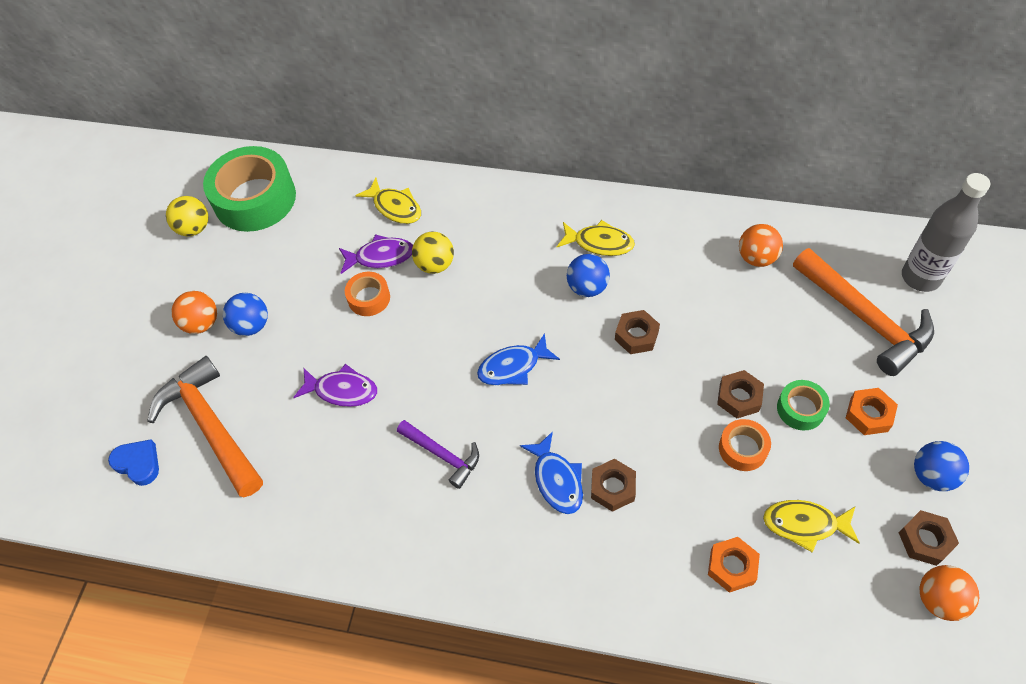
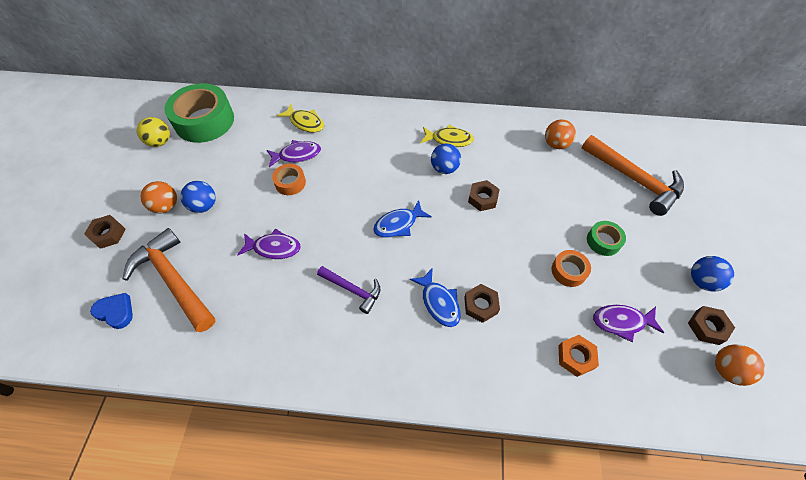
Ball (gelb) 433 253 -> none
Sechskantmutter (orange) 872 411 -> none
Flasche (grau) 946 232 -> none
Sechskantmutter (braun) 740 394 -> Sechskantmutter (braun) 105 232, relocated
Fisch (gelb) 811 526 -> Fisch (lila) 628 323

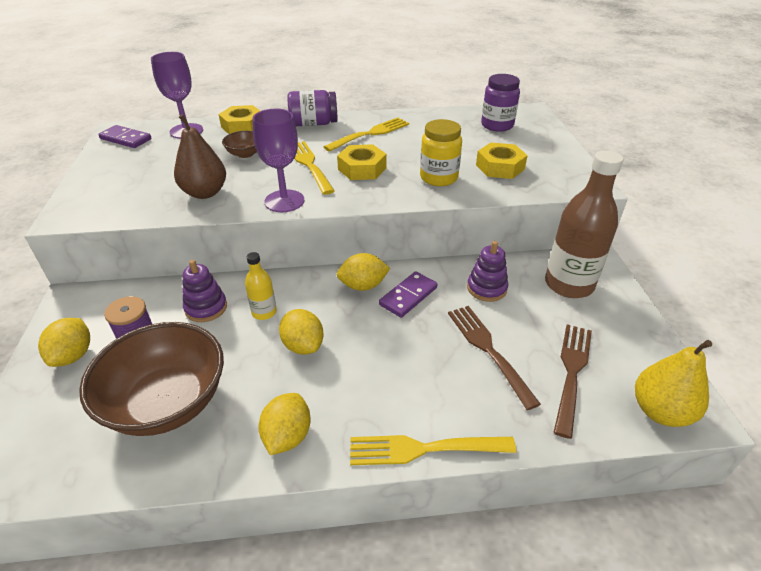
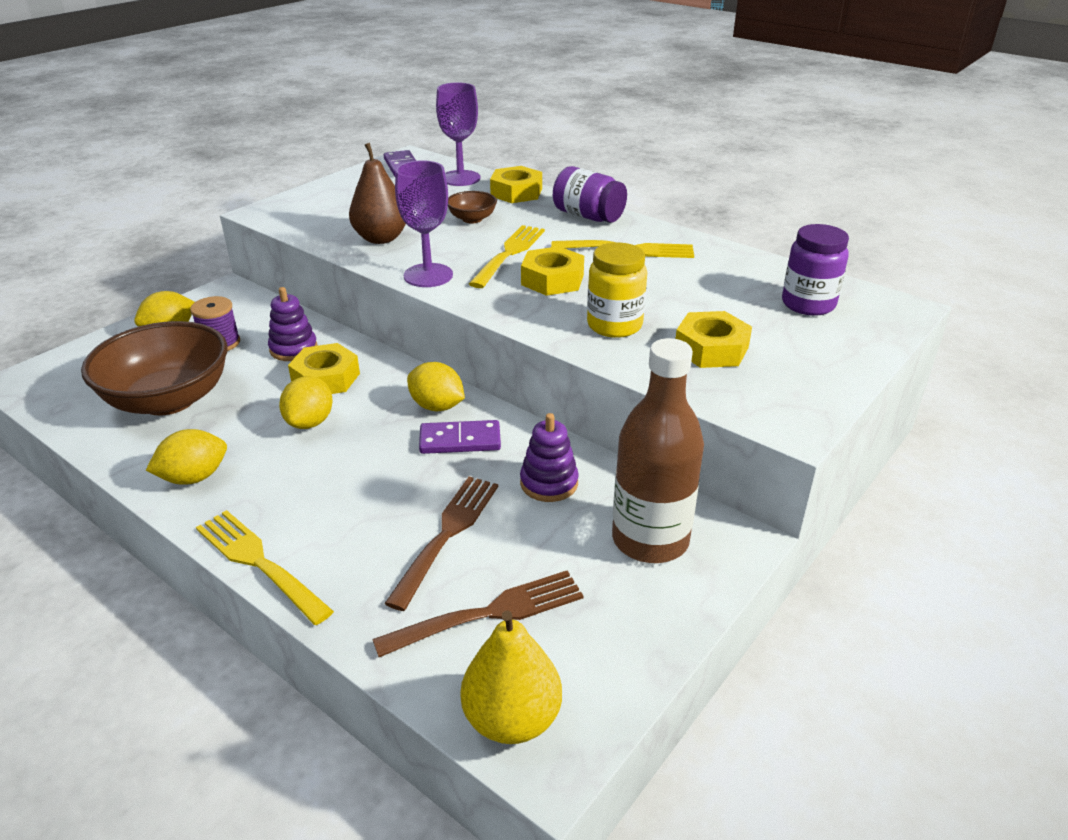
Flasche (gelb) 261 286 -> Sechskantmutter (gelb) 324 368

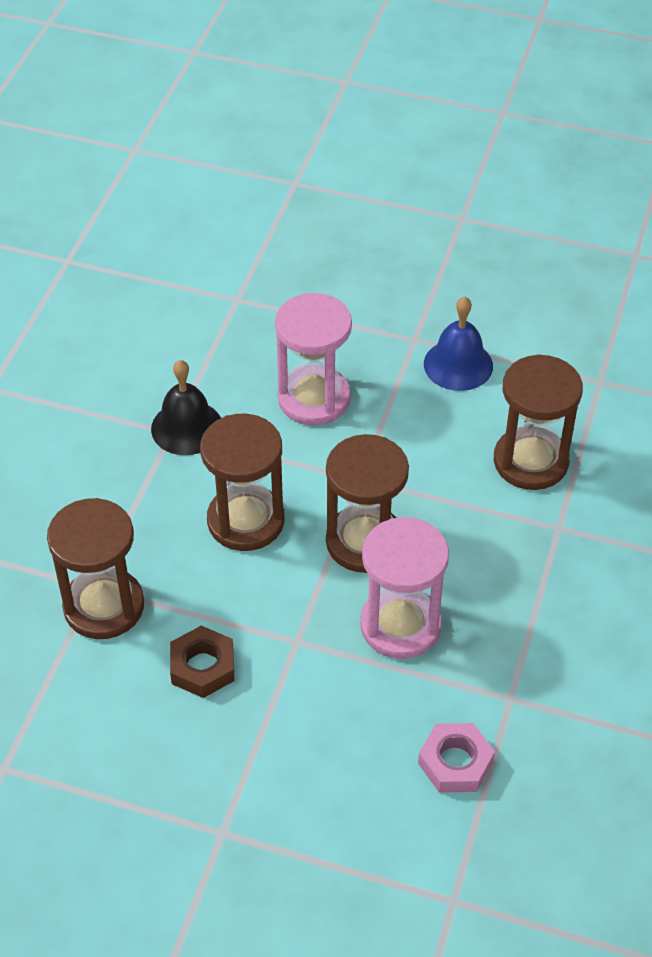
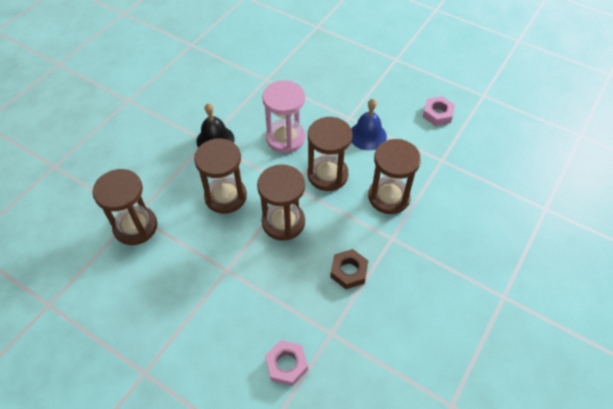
Sanduhr (rosa) 404 588 -> none
none -> Sanduhr (braun) 330 154
none -> Sechskantmutter (rosa) 438 111
Sechskantmutter (braun) 202 662 -> Sechskantmutter (braun) 349 269, relocated

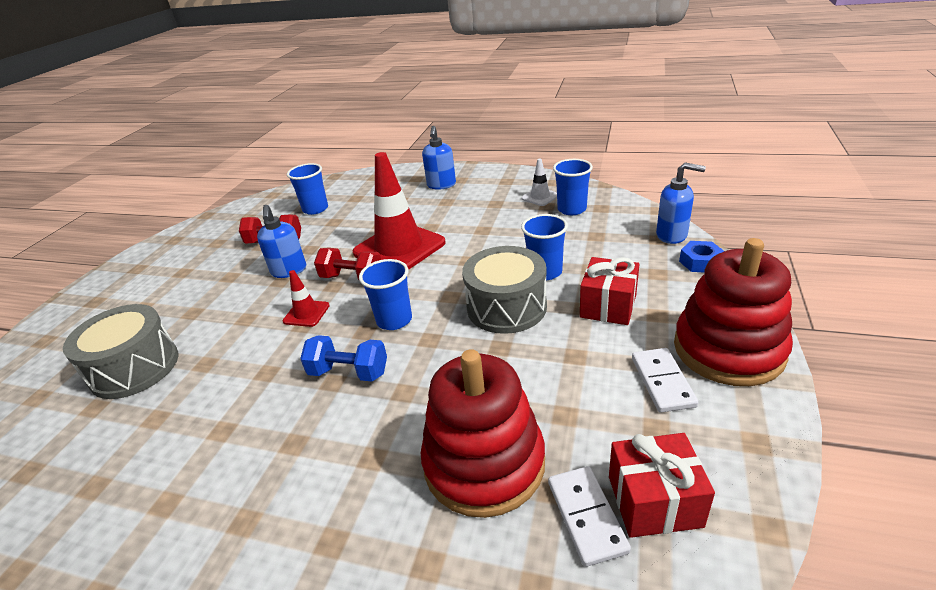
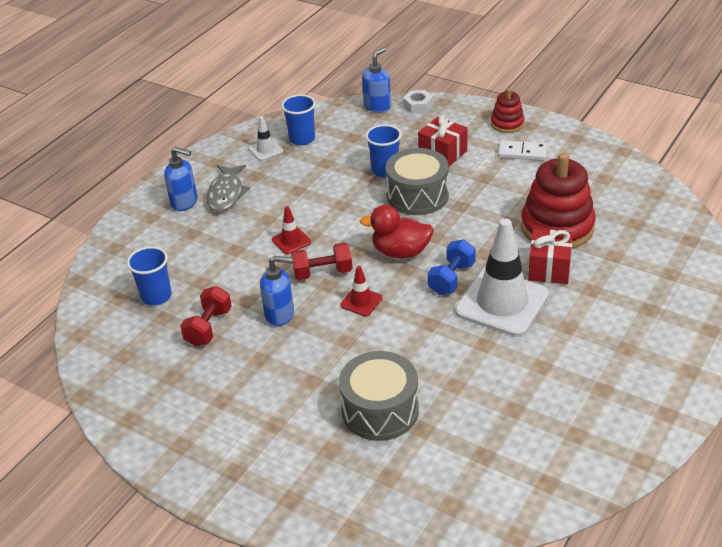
Dominostein (weiß) 589 516 -> none
none -> Fisch (grau) 228 188
none -> Leitkegel (weiß) 502 278
Geschenk (rot) 662 485 -> Geschenk (rot) 550 256, relocated
Becher (blau) 385 294 -> Ente (rot) 397 231
Sechskantmutter (blau) 701 256 -> Sechskantmutter (weiß) 418 101
Hantel (rot) 347 264 -> Hantel (rot) 321 261, 45 degrees clockwise
Leitkegel (rot) 399 211 -> Leitkegel (rot) 291 230, x0.45
Stapelspielzeug (rot) 733 312 -> Stapelspielzeug (rot) 507 110, x0.52

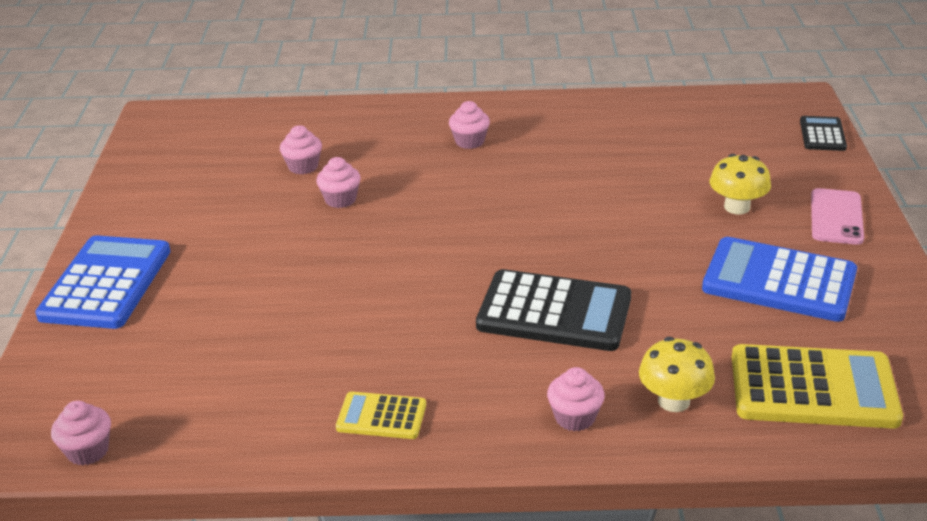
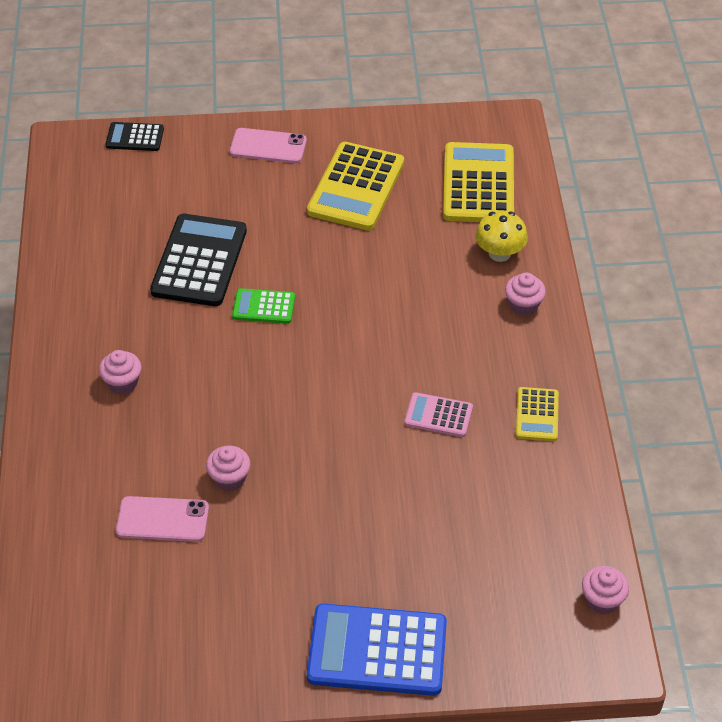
Pilz (gelb) 740 184 -> none
none -> Taschenrechner (grün) 263 306
none -> Taschenrechner (rosa) 438 414
Taschenrechner (schwarz) 553 310 -> Taschenrechner (schwarz) 198 260, relocated
Muffin (rosa) 301 149 -> Handy (rosa) 162 519
Taschenrechner (blau) 779 279 -> Taschenrechner (gelb) 355 186

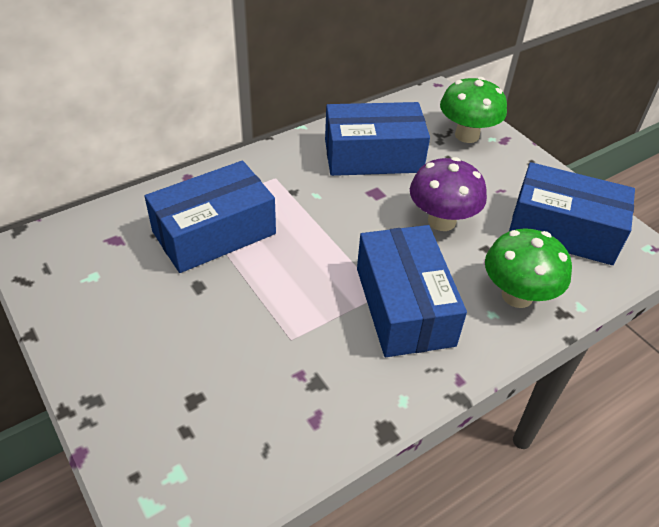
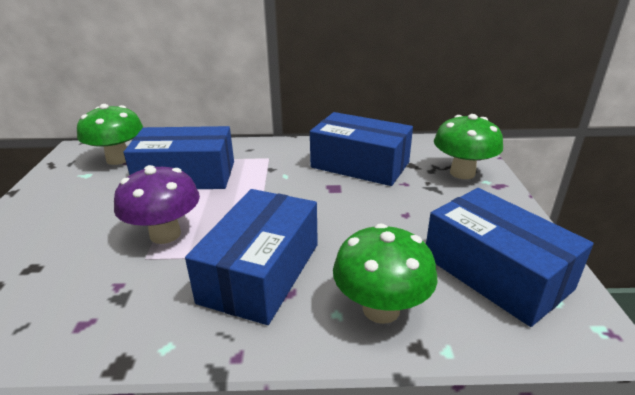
none -> Pilz (grün) 110 134
Pilz (lila) 448 194 -> Pilz (lila) 157 204, relocated

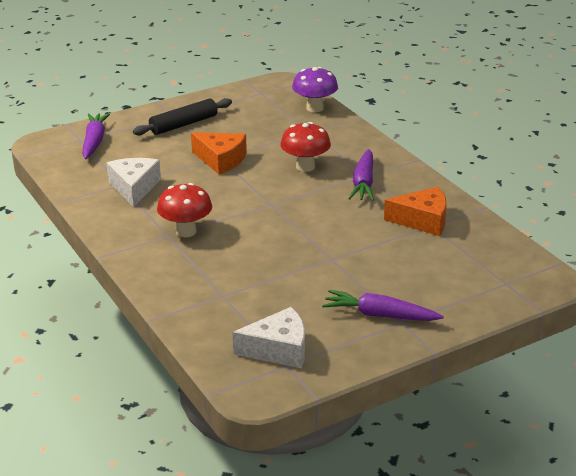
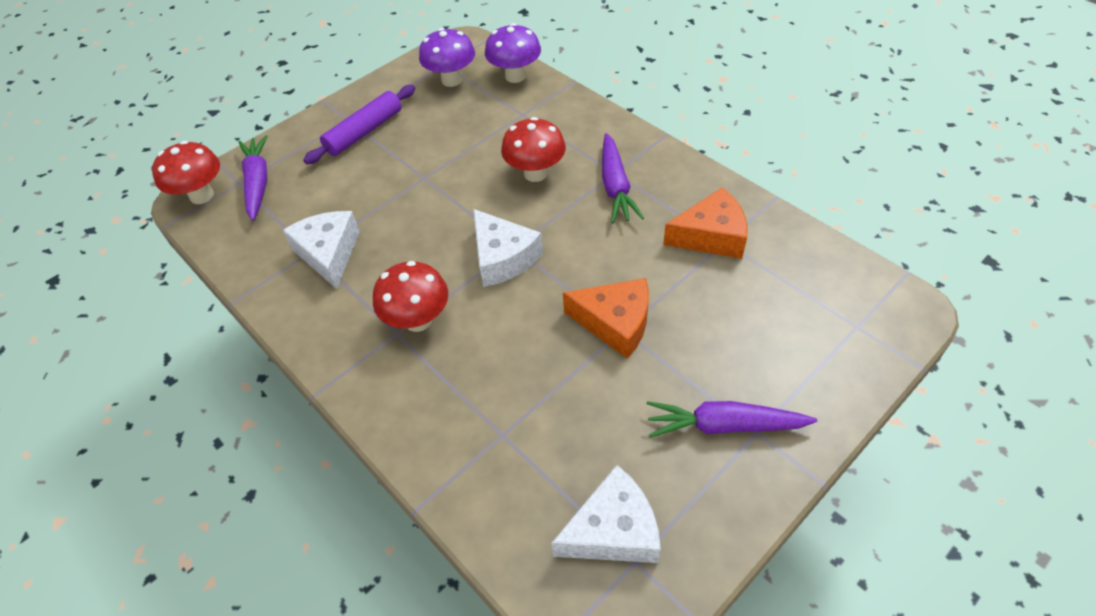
none -> Pilz (rot) 186 172
none -> Pilz (lila) 447 57
none -> Käse (weiß) 508 248
Käse (orange) 219 153 -> Käse (orange) 606 318, relocated
Nudelholz (schwarz) 182 116 -> Nudelholz (lila) 359 124

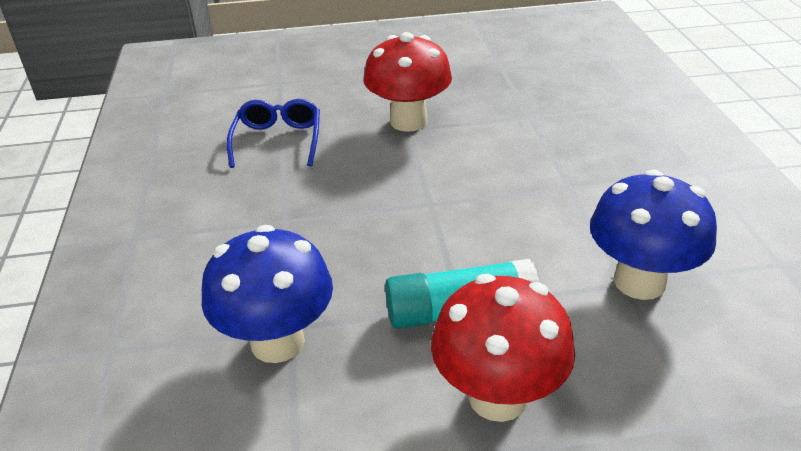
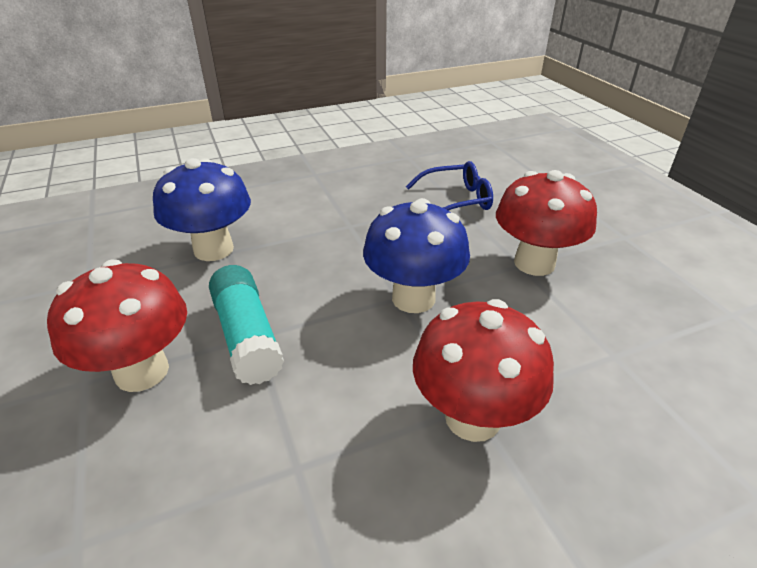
none -> Pilz (rot) 483 370
Pilz (blau) 653 235 -> Pilz (blau) 416 255, relocated

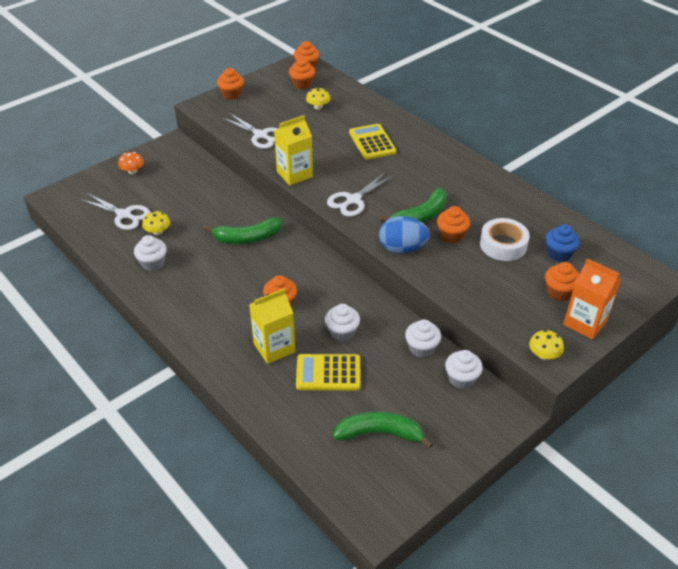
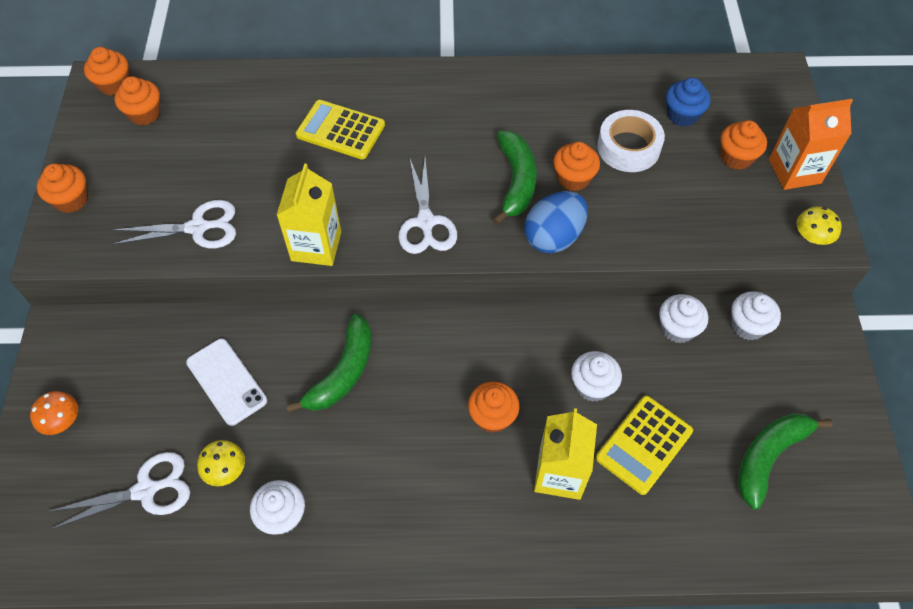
Pilz (gelb) 318 98 -> none
none -> Handy (weiß) 226 382

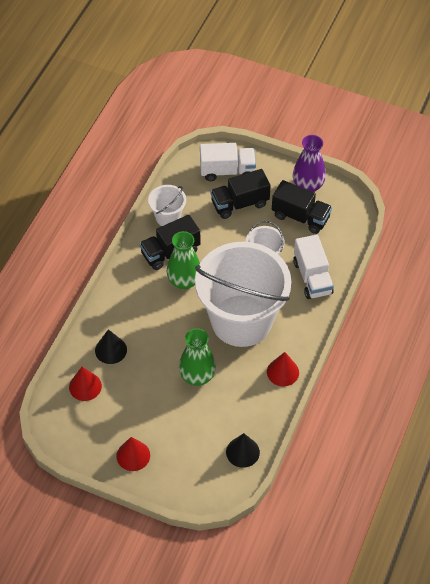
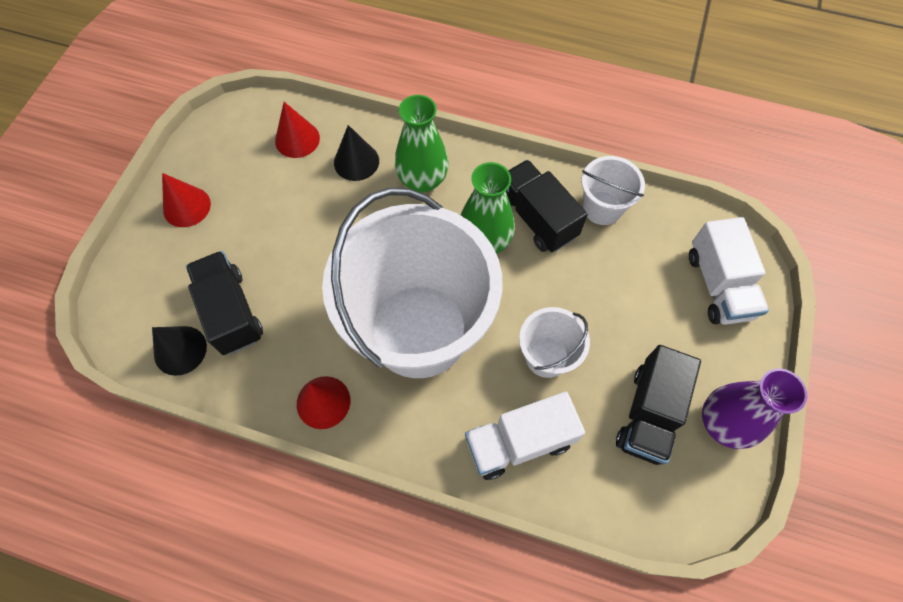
Vase (grün) 197 357 -> Vase (grün) 422 144, relocated
Lastwagen (schwarz) 240 194 -> Lastwagen (schwarz) 224 303, relocated

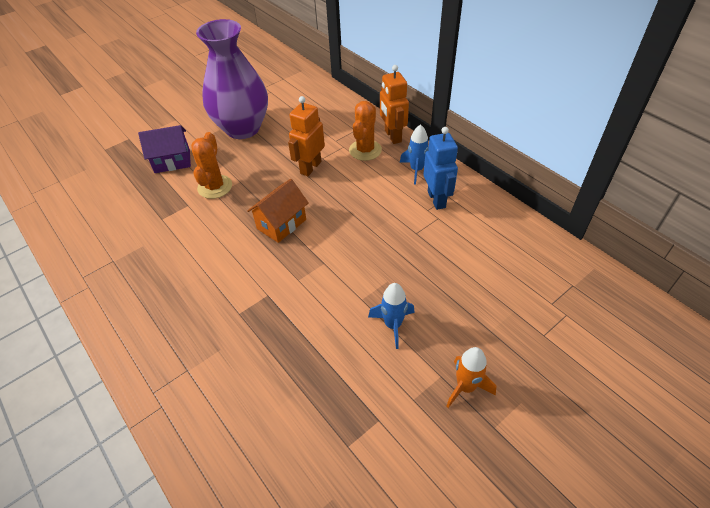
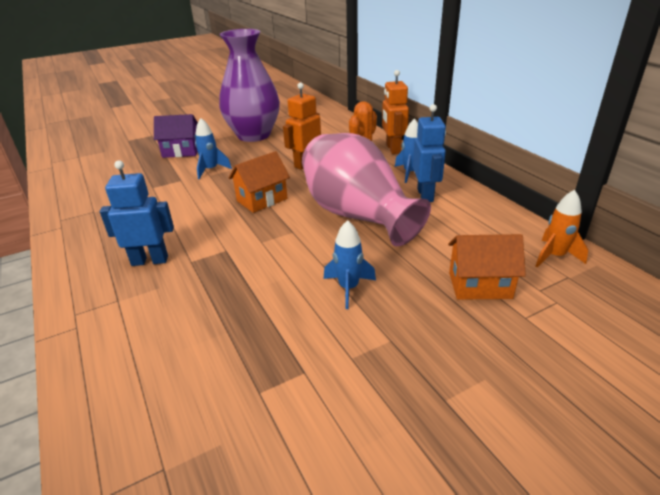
none -> Roboter (blau) 137 213
none -> Vase (rosa) 366 189
none -> Haus (orange) 487 267
Rakete (orange) 471 377 -> Rakete (orange) 562 229, relocated
Kaktus (orange) 211 165 -> Rakete (blau) 213 148

